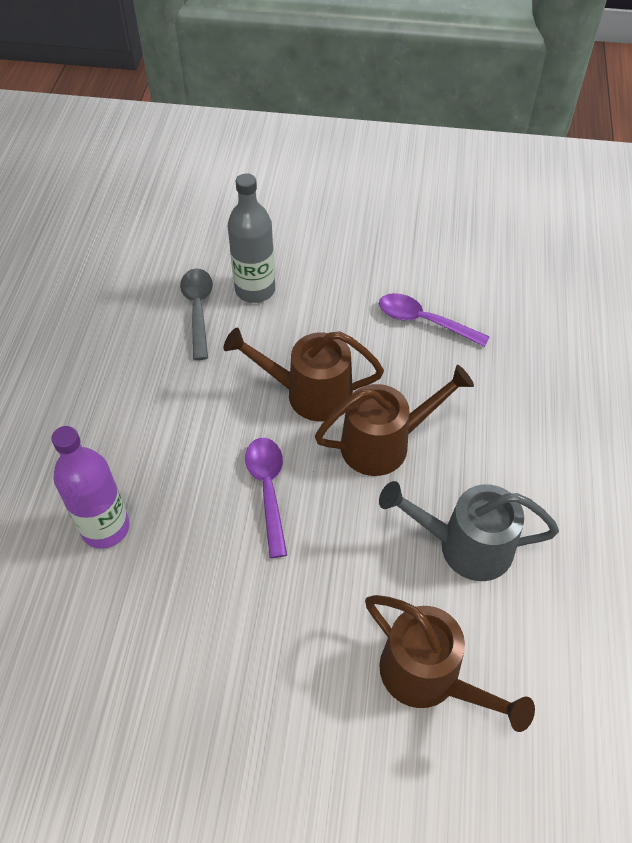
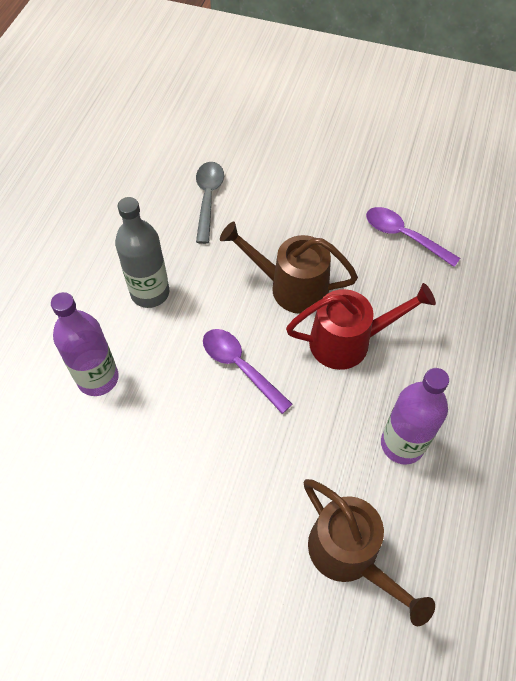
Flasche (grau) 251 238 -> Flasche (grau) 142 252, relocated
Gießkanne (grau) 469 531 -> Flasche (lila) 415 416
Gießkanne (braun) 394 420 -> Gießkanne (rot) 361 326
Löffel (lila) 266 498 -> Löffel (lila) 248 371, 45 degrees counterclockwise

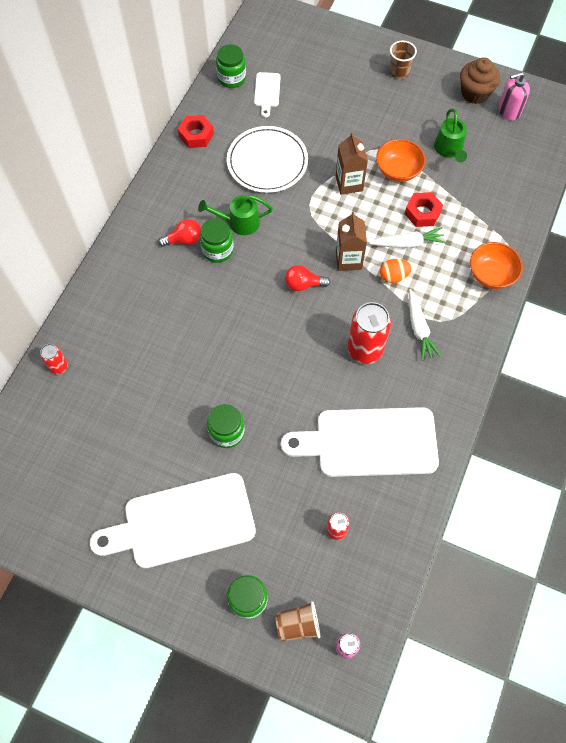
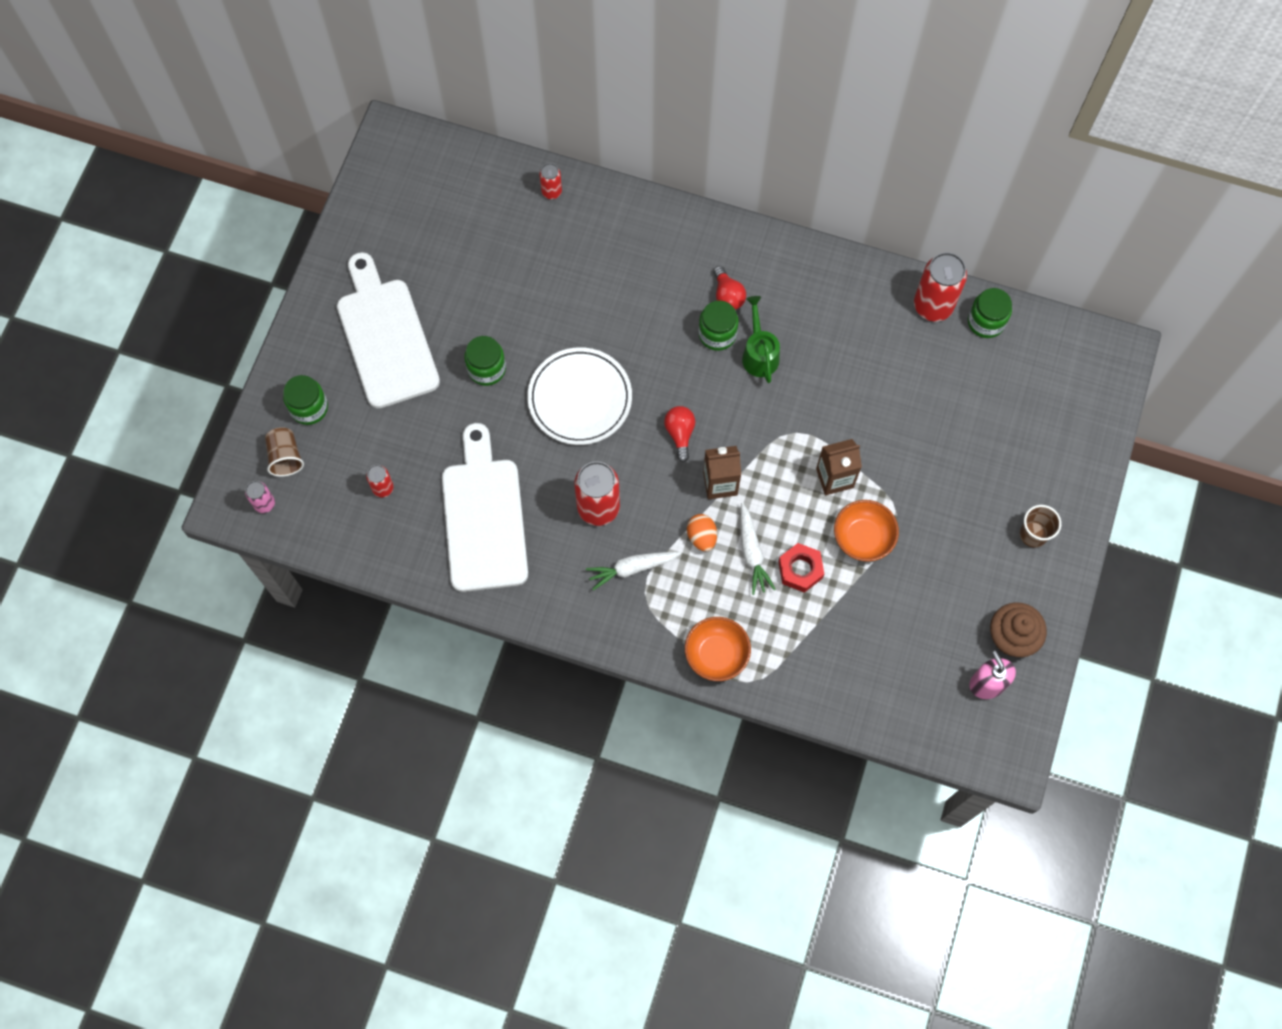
Sechskantmutter (rot) 196 131 -> none
Schneidebrett (weiß) 267 94 -> none
Gießkanne (grün) 450 135 -> none
none -> Dose (rot) 940 286
Teller (weiß) 267 159 -> Teller (weiß) 579 396, relocated

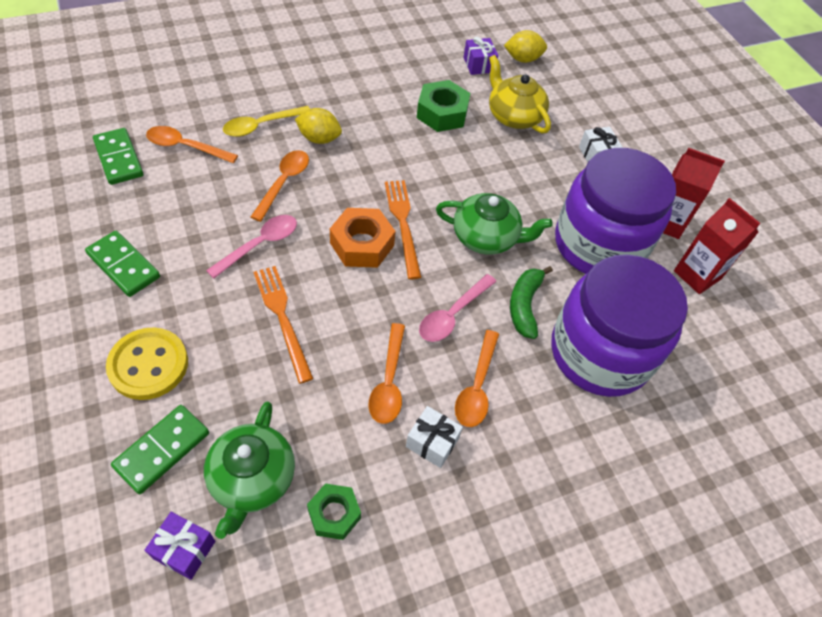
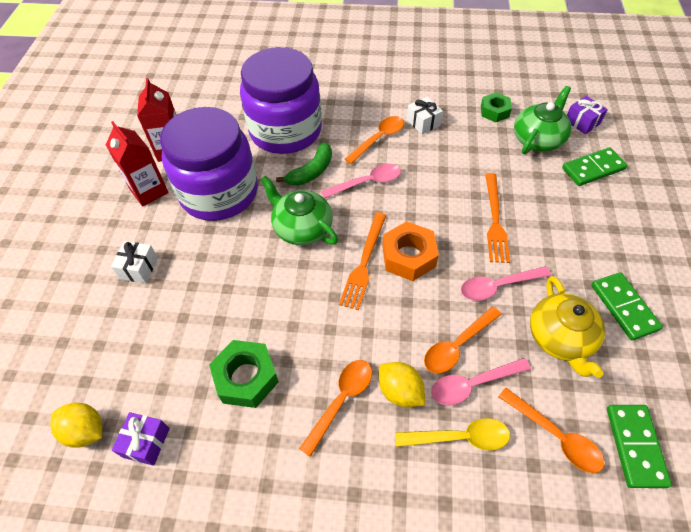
Knopf (gelb) 147 363 -> none
none -> Löffel (rosa) 481 381
Löffel (orange) 386 373 -> Löffel (orange) 335 408, relocated
Teekanne (gelb) 520 94 -> Teekanne (gelb) 567 327, relocated

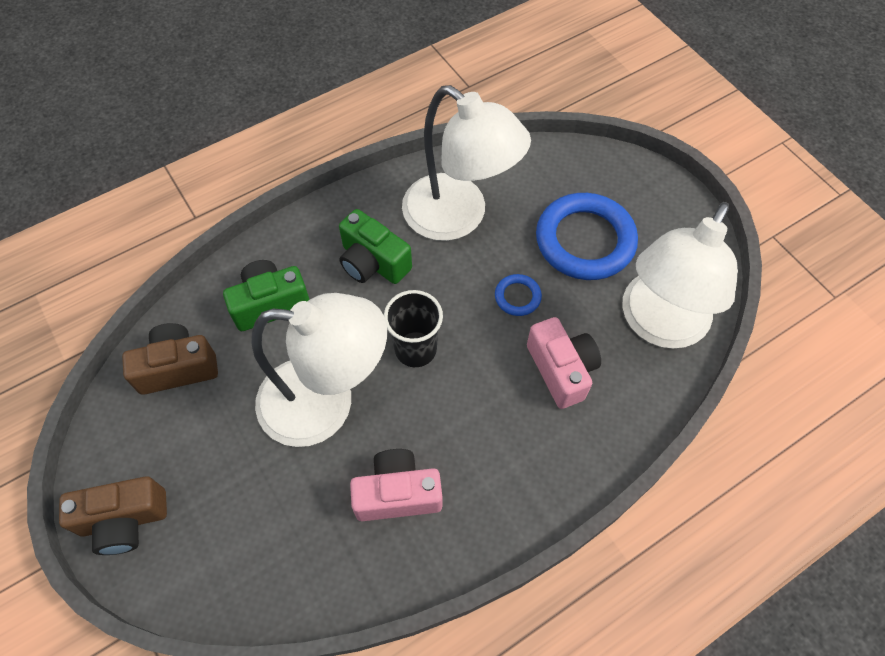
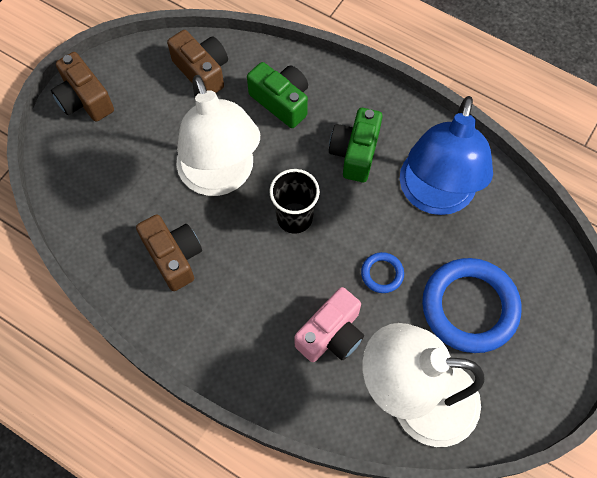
Kamera (rosa) 396 485 -> Kamera (braun) 169 252
Lampe (weiß) 466 163 -> Lampe (blau) 446 155

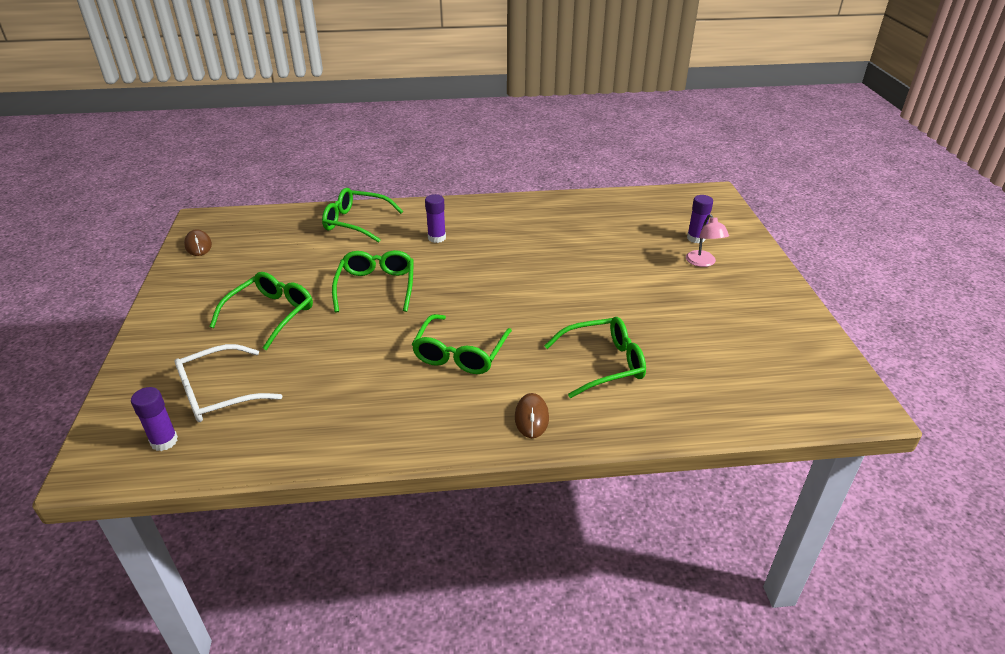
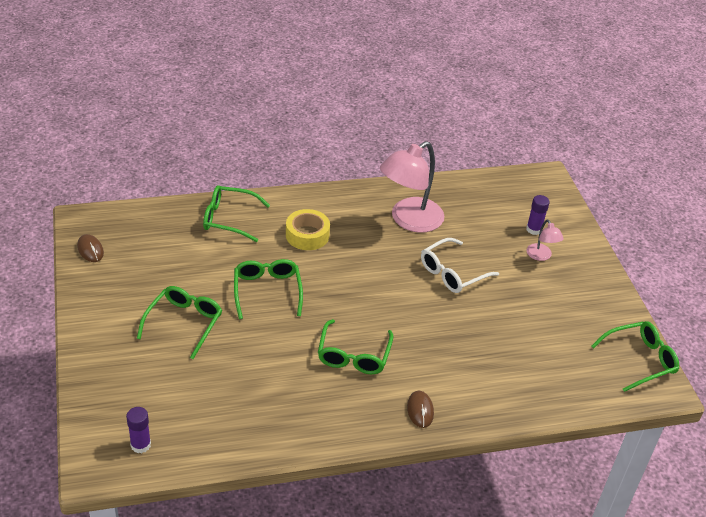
none -> Lampe (rosa) 412 187
Brille (weiß) 228 383 -> Brille (weiß) 460 265, relocated
Brille (grün) 595 357 -> Brille (grün) 635 356, relocated
Klebestift (lila) 435 218 -> Klebeband (gelb) 308 229

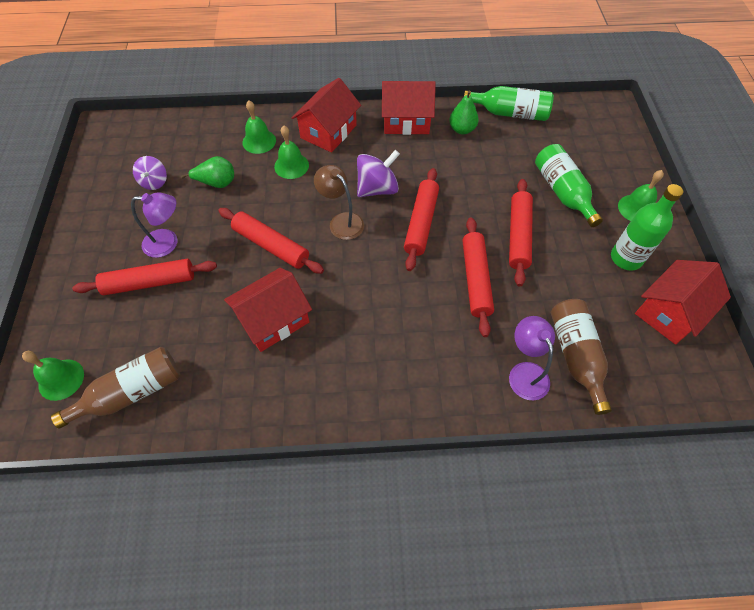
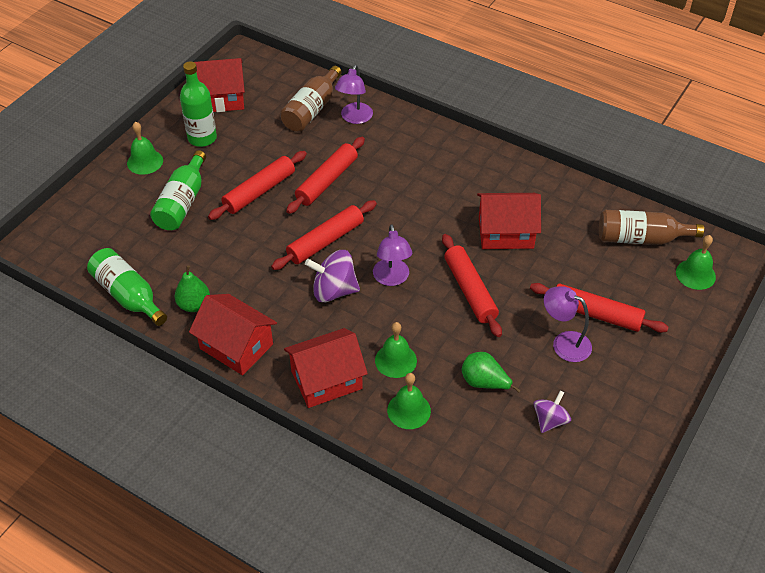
Lampe (braun) 339 202 -> Lampe (lila) 392 255

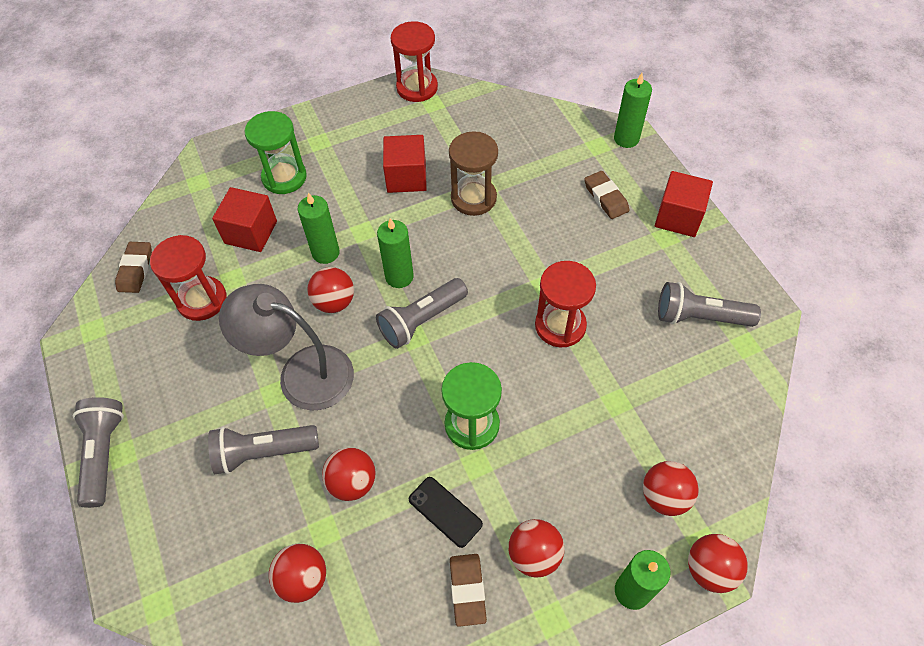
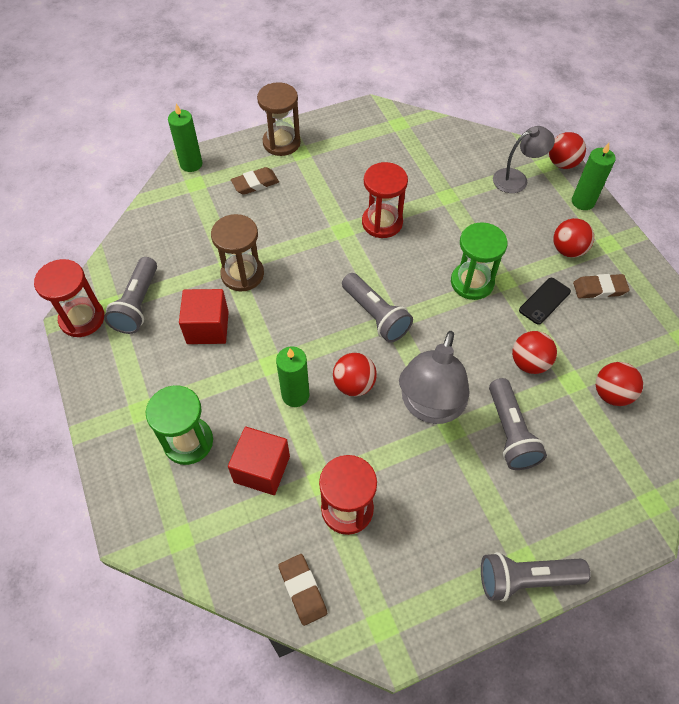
Kerze (grün) 395 253 -> none
Taschenlampe (grau) 709 304 -> Taschenlampe (grau) 130 295, relocated
Ball (rot) 671 488 -> Lampe (grau) 524 159
Kubus (rot) 684 204 -> Sanduhr (braun) 279 119
Radiergummi (braun) 133 267 -> Radiergummi (braun) 302 590, 60 degrees clockwise

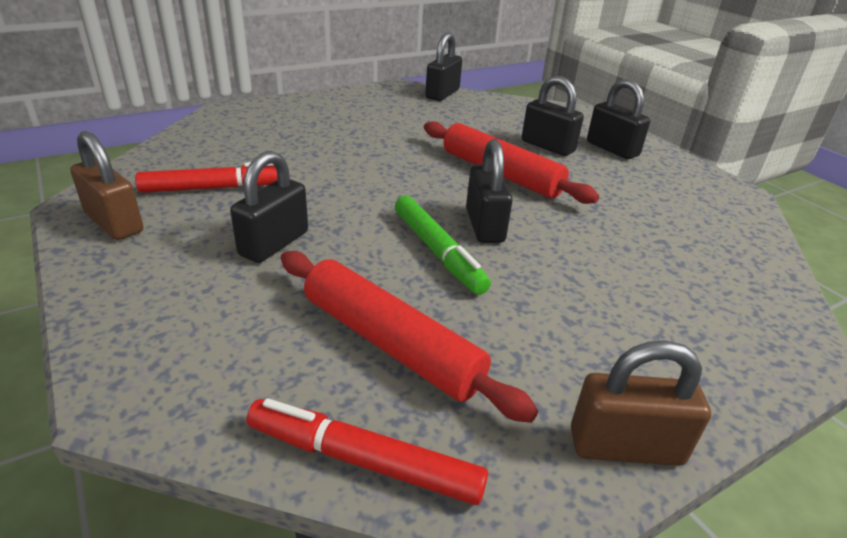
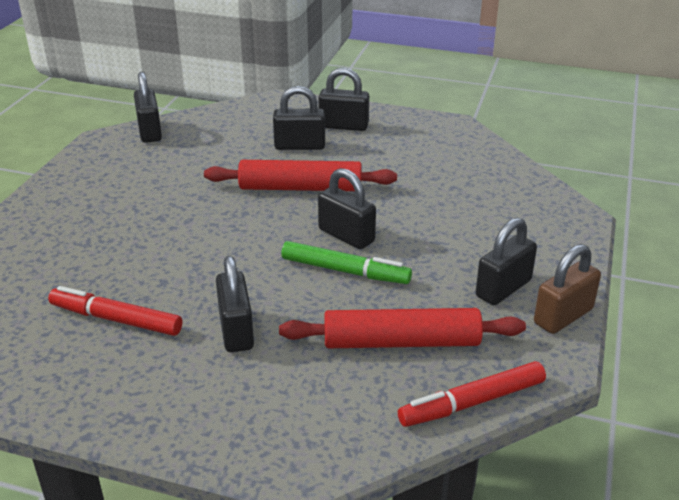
Vorhängeschloss (braun) 106 185 -> none
none -> Vorhängeschloss (schwarz) 506 261
Filzstift (rot) 206 177 -> Filzstift (rot) 115 311, 105 degrees counterclockwise

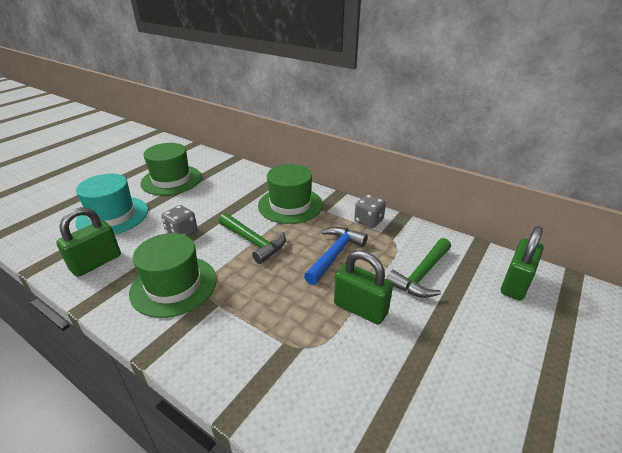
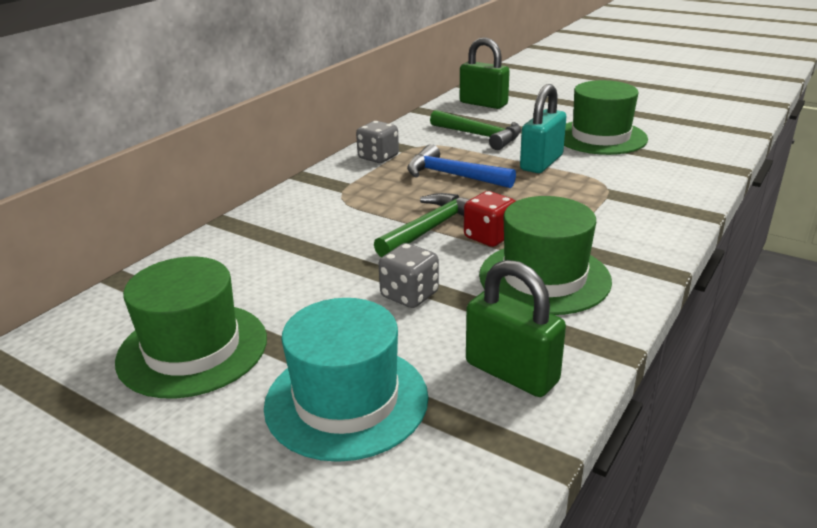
none -> Spielwürfel (rot) 489 219
Hut (grün) 290 194 -> Hut (grün) 606 117, relocated
Vorhängeschloss (grün) 363 287 -> Vorhängeschloss (türkis) 543 128

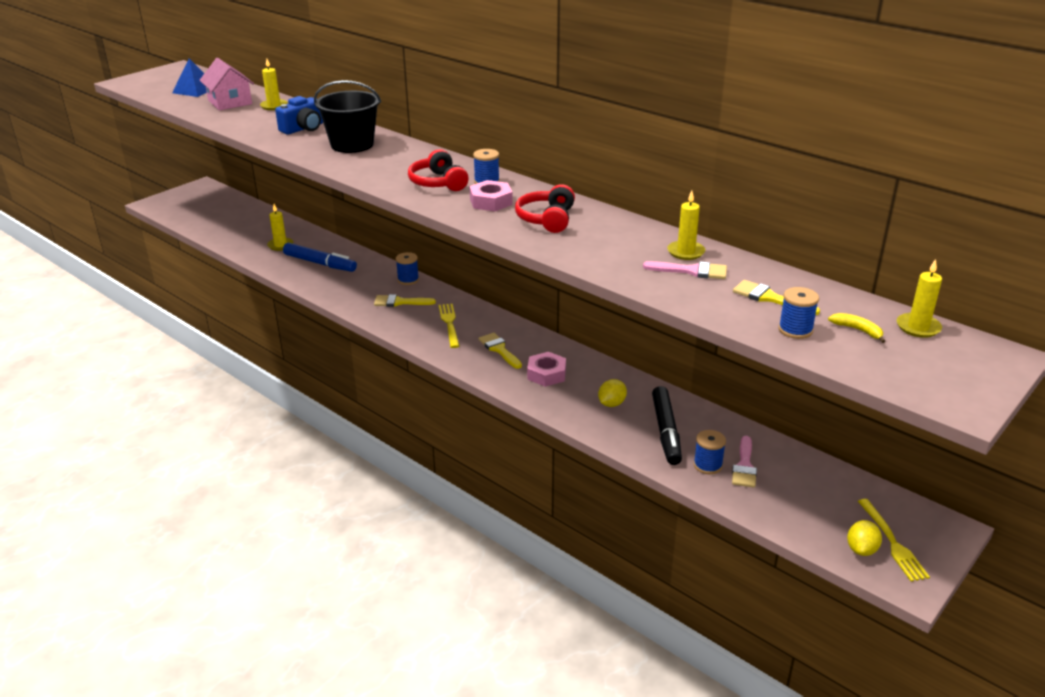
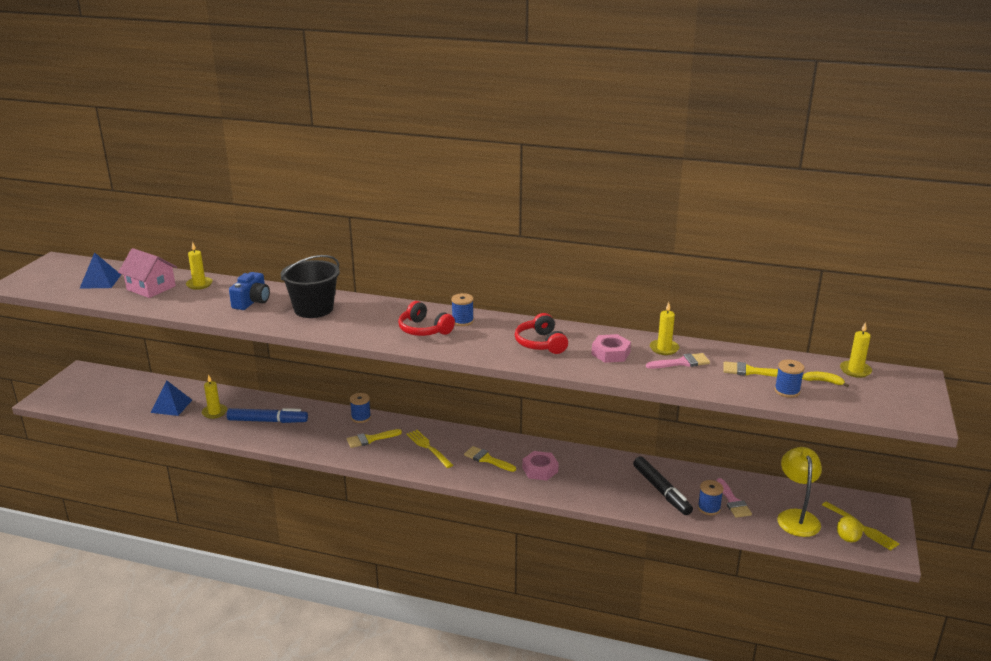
Zitrone (gelb) 612 393 -> none
none -> Pyramide (blau) 171 398
none -> Lampe (gelb) 799 492
Sechskantmutter (rosa) 491 195 -> Sechskantmutter (rosa) 611 348, relocated

